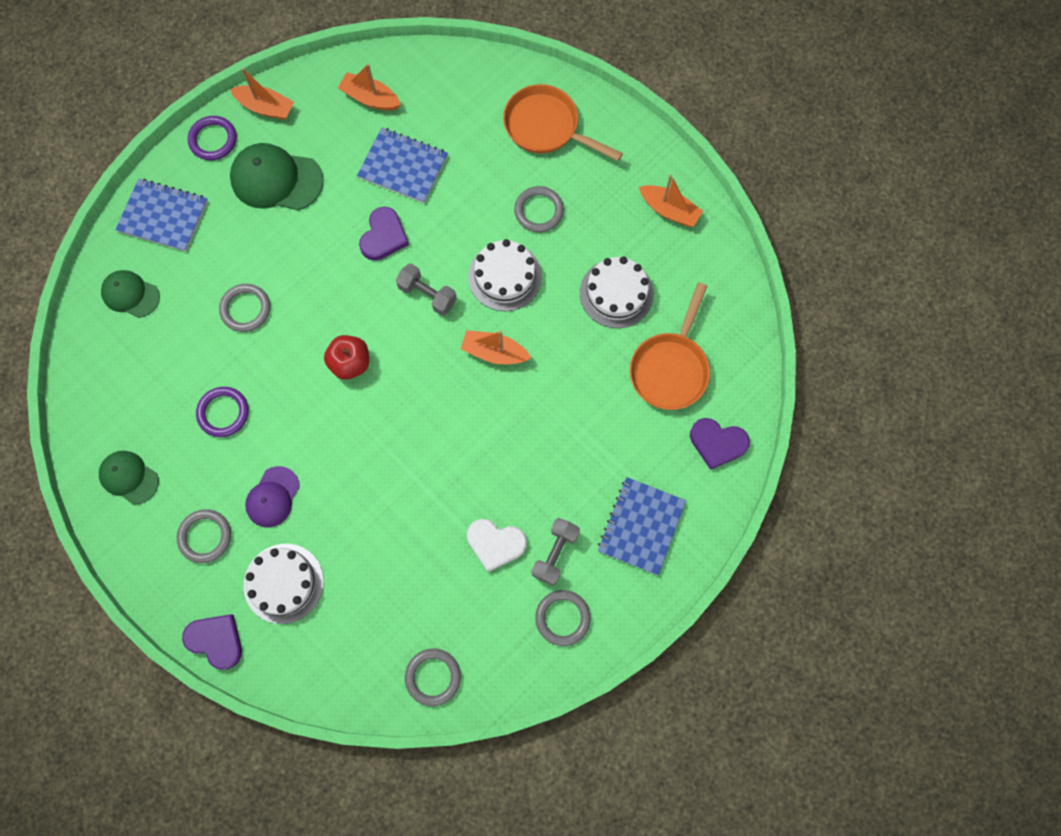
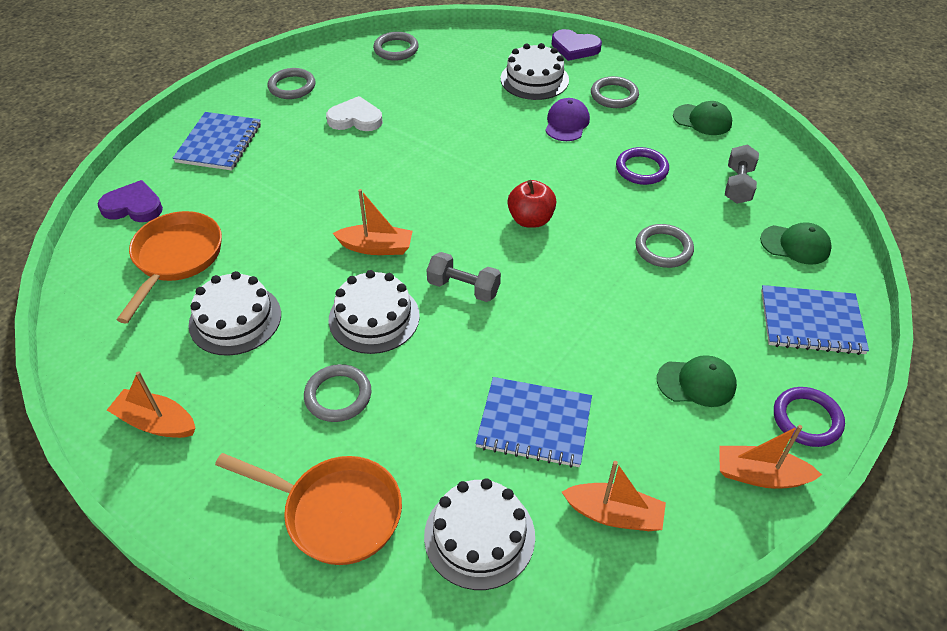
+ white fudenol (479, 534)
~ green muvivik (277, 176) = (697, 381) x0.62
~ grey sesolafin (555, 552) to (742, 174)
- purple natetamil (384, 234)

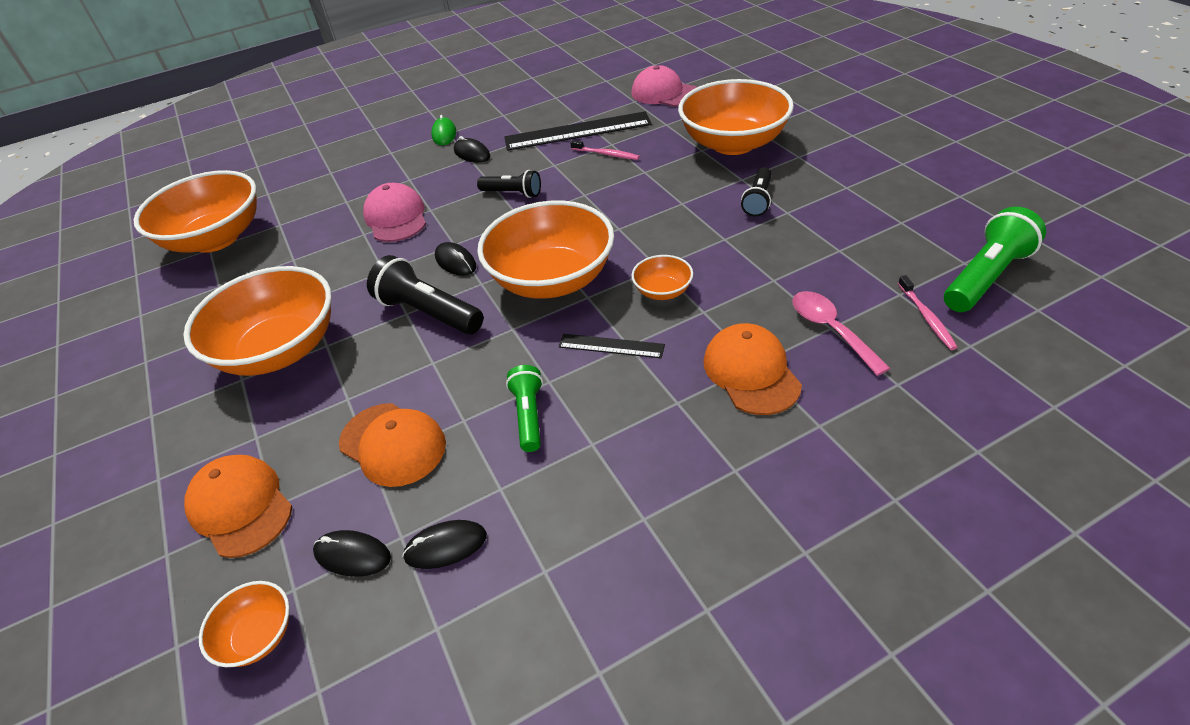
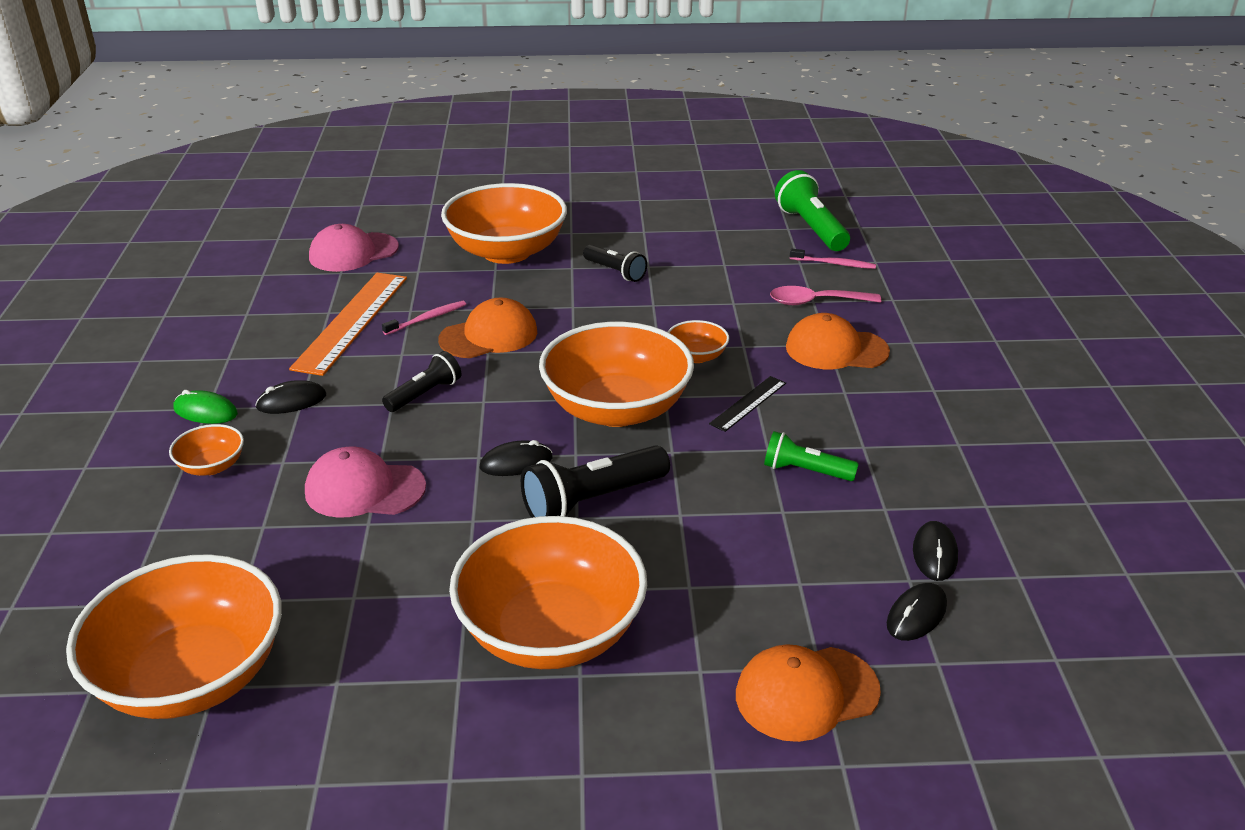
~ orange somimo (244, 624) to (206, 450)
~ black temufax (578, 131) to orange temufax (348, 324)
~ orange muvivik (392, 445) to (487, 328)

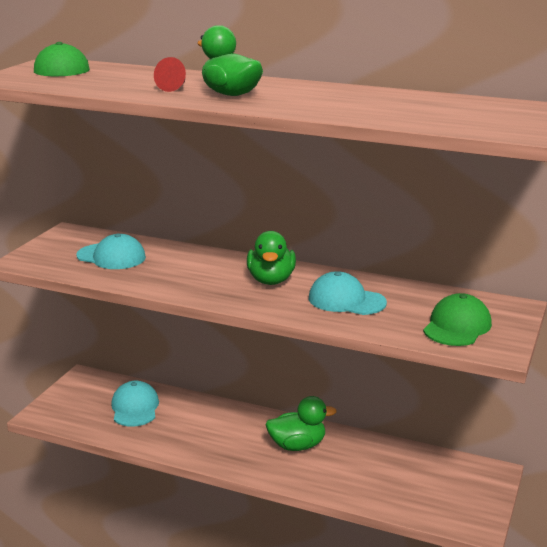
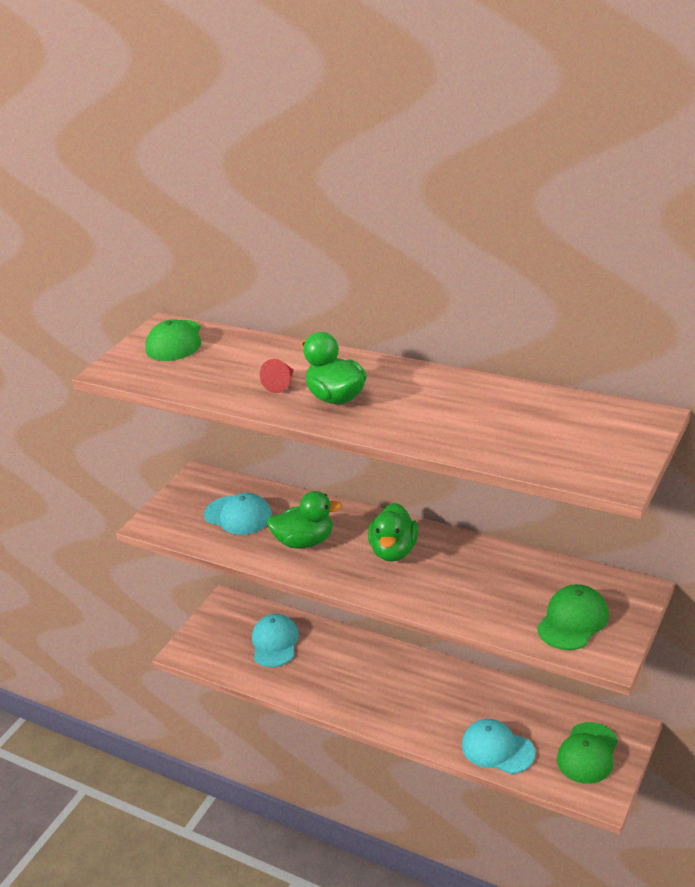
~ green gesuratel (301, 423) to (304, 520)
~ turquoise muvivik (348, 293) to (498, 746)
+ green muvivik (587, 753)

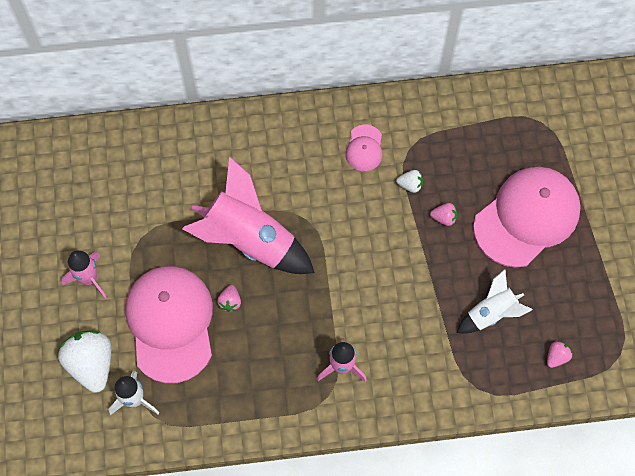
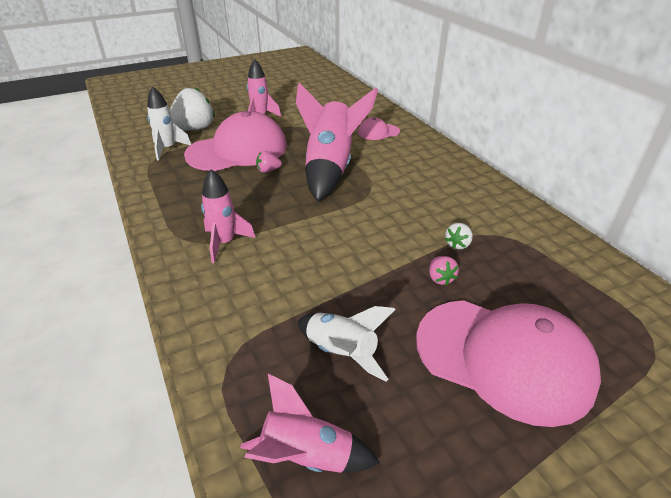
~ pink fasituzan (560, 354) to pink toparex (310, 423)
~ pink muvivik (363, 148) to (379, 129)
~ white fasituzan (409, 181) = (459, 236) 45 degrees clockwise

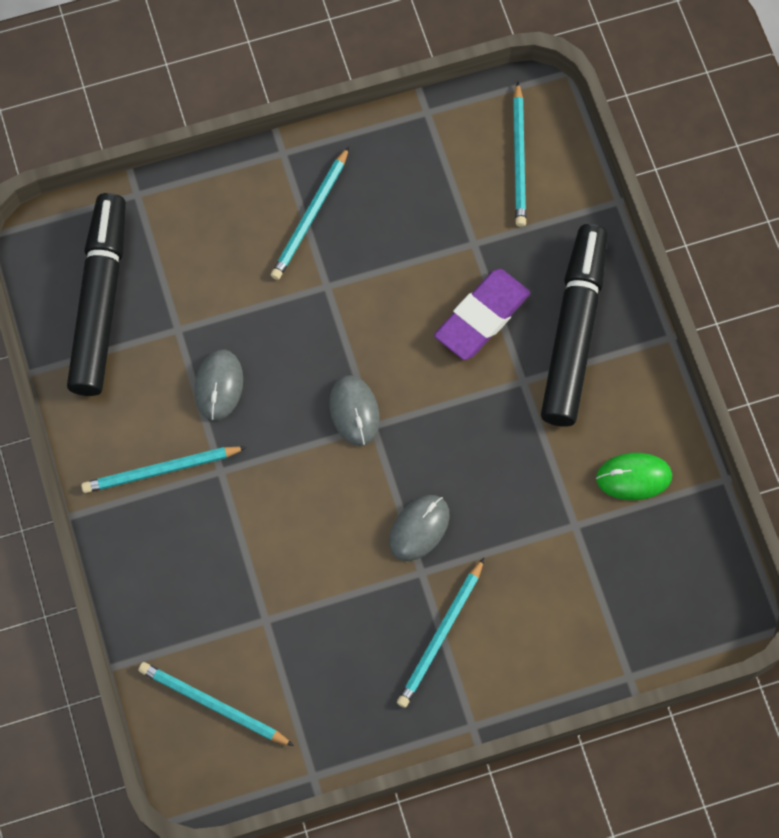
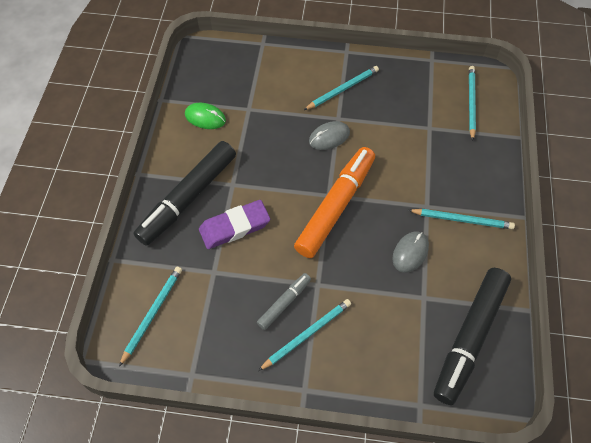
+ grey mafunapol (284, 301)
~ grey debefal (355, 410) to orange mafunapol (334, 202)
~ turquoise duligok (216, 704) = (472, 103) 135 degrees counterclockwise

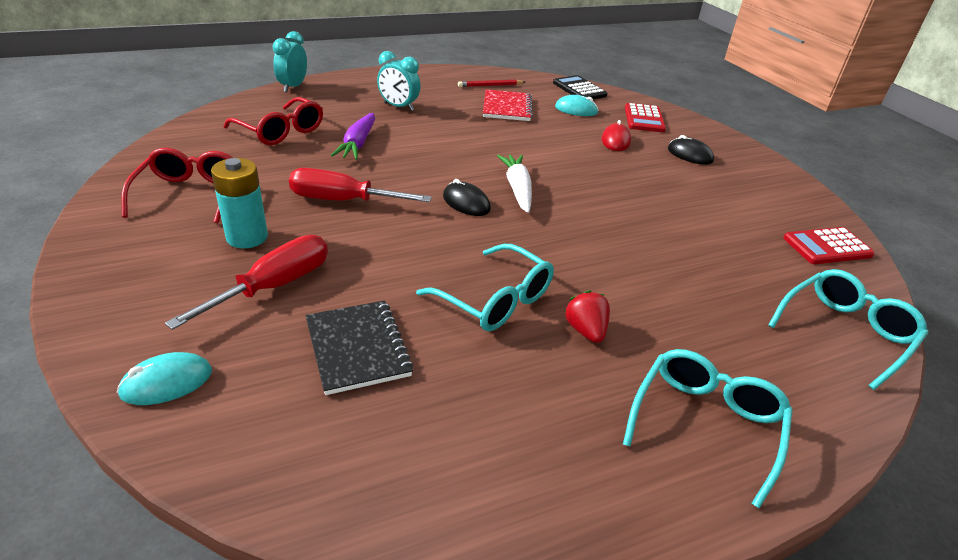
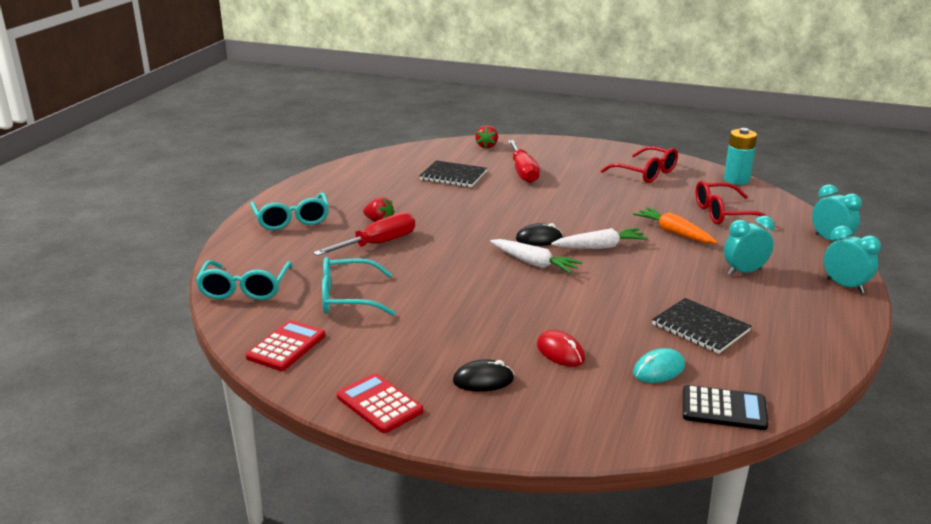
~ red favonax (360, 185) to (364, 234)
~ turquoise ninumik (485, 287) to (358, 286)
~ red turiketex (645, 117) to (380, 403)
~ turquoise debefal (164, 378) to red fasituzan (486, 136)
+ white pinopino (599, 238)
~ purple pinopino (353, 136) to orange pinopino (675, 225)
~ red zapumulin (508, 105) to black zapumulin (701, 326)
~ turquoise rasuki (239, 203) to (740, 156)
+ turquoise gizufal (852, 259)
- red duligok (491, 83)

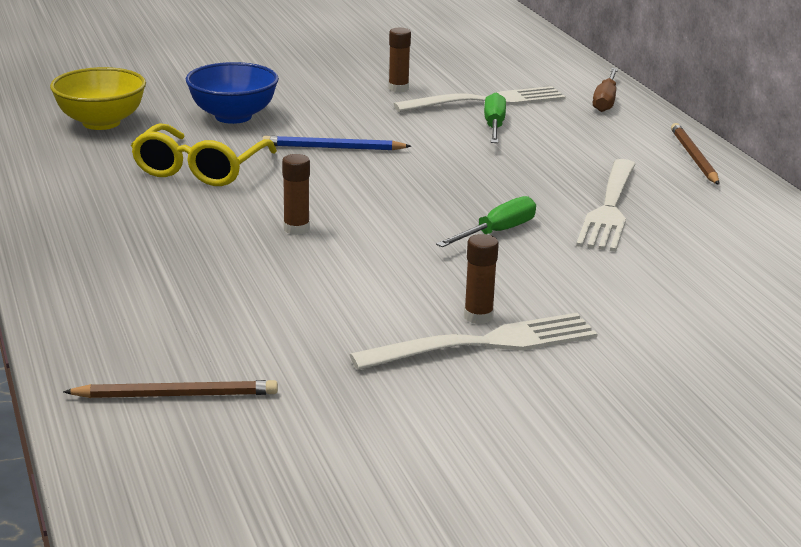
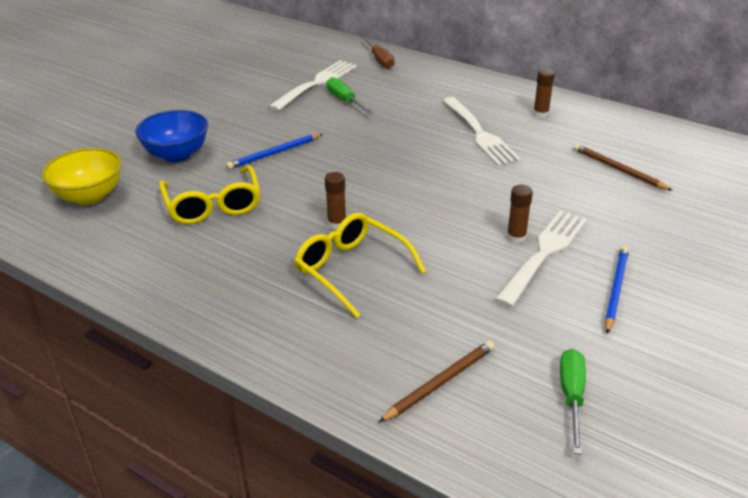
+ yellow ninumik (360, 265)
~ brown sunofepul (399, 60) to (544, 93)
~ green favonax (486, 221) to (573, 402)
~ brown duligok (695, 154) to (623, 167)
+ blue duligok (617, 290)

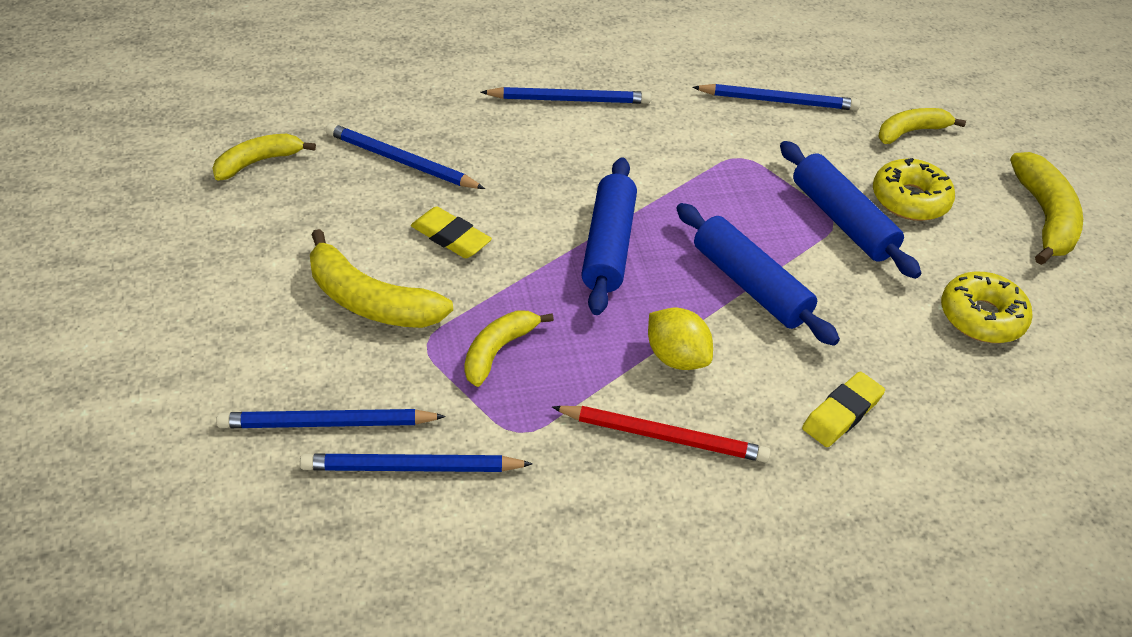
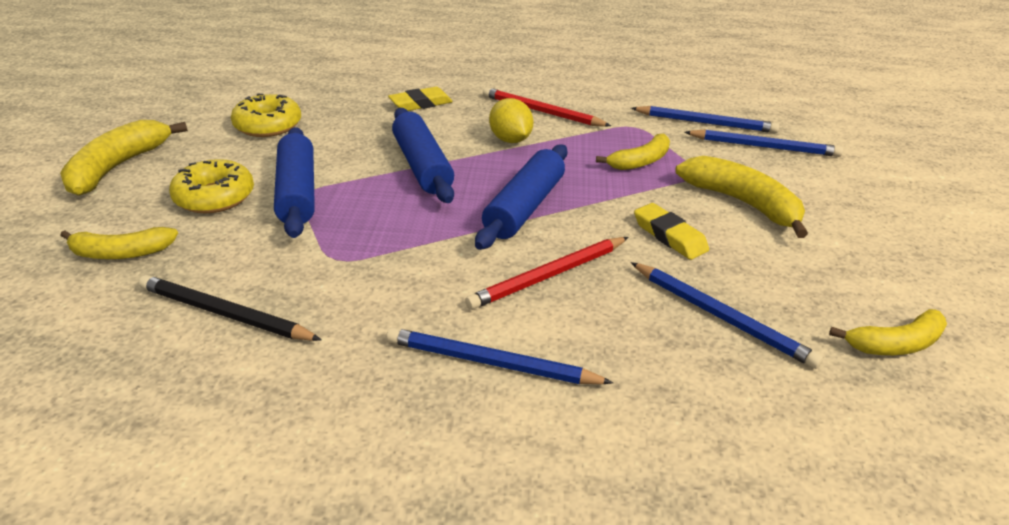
~ blue duligok (776, 97) to black duligok (230, 308)
+ red duligok (547, 273)

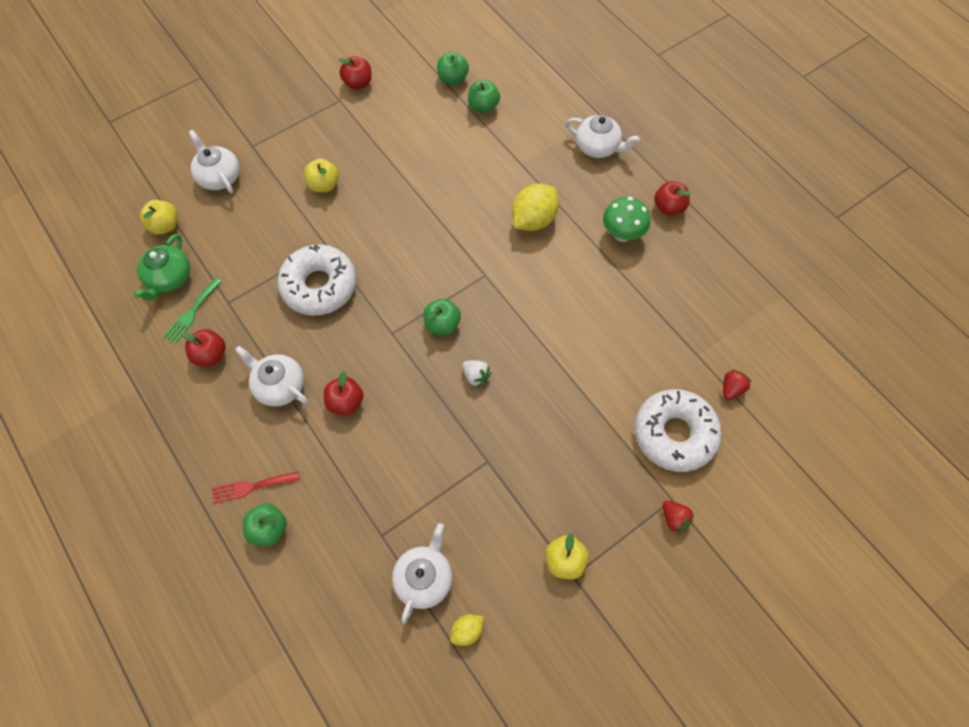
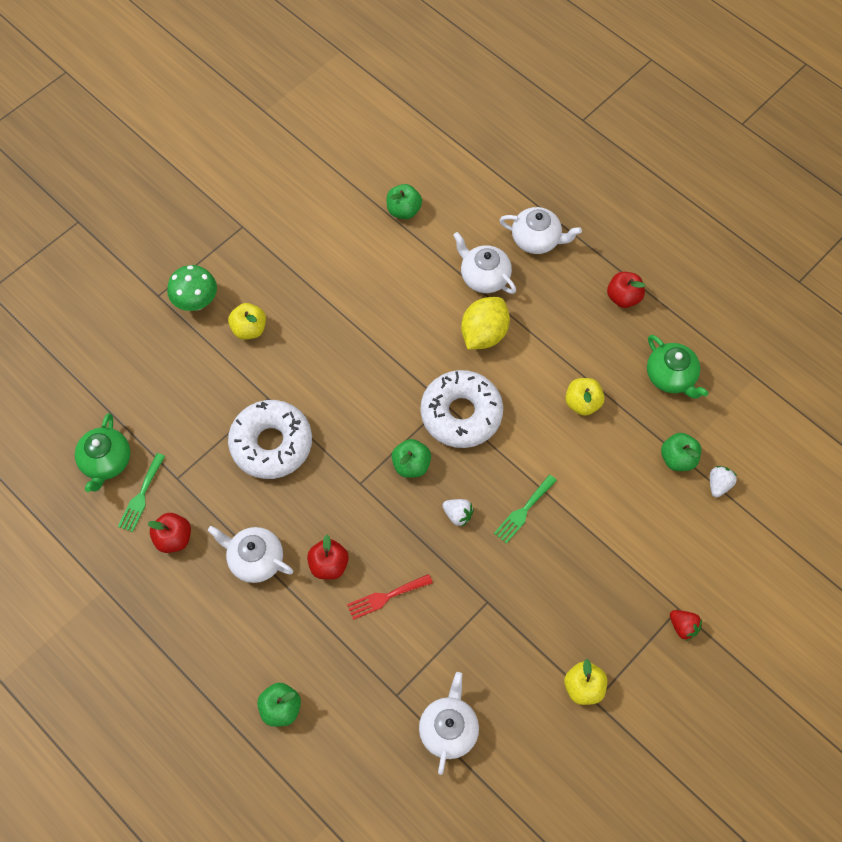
~ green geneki (626, 219) to (192, 288)
~ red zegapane (256, 487) to (390, 597)
~ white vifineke (678, 430) to (462, 409)
~ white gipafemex (214, 161) to (484, 263)
+ green zegapane (525, 509)
~ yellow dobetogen (158, 217) to (585, 397)
+ green gipafemex (677, 367)
~ green dobetogen (453, 68) to (681, 452)
~ red fasituzan (737, 385) to white fasituzan (723, 481)
- red dobetogen (355, 73)
- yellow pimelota (467, 630)

